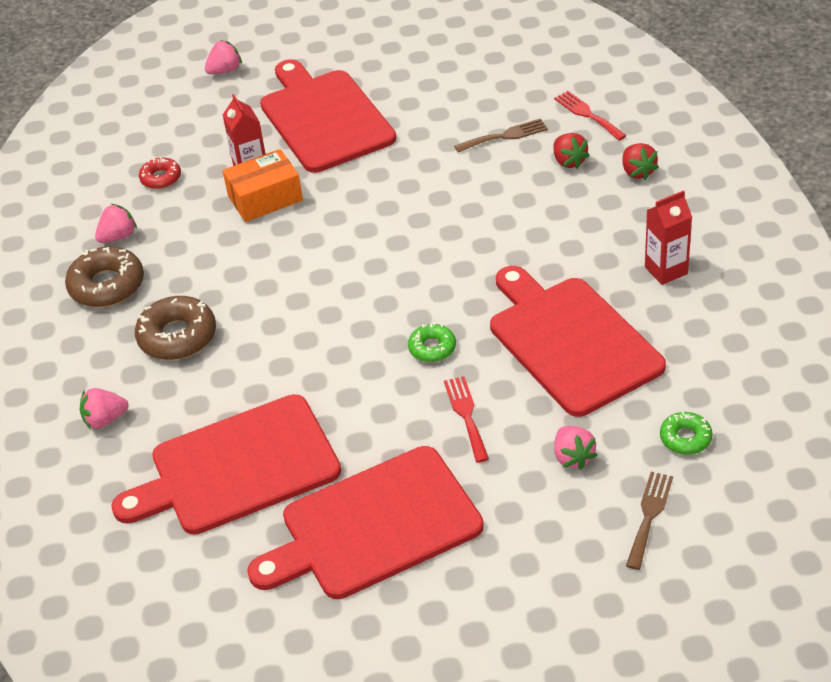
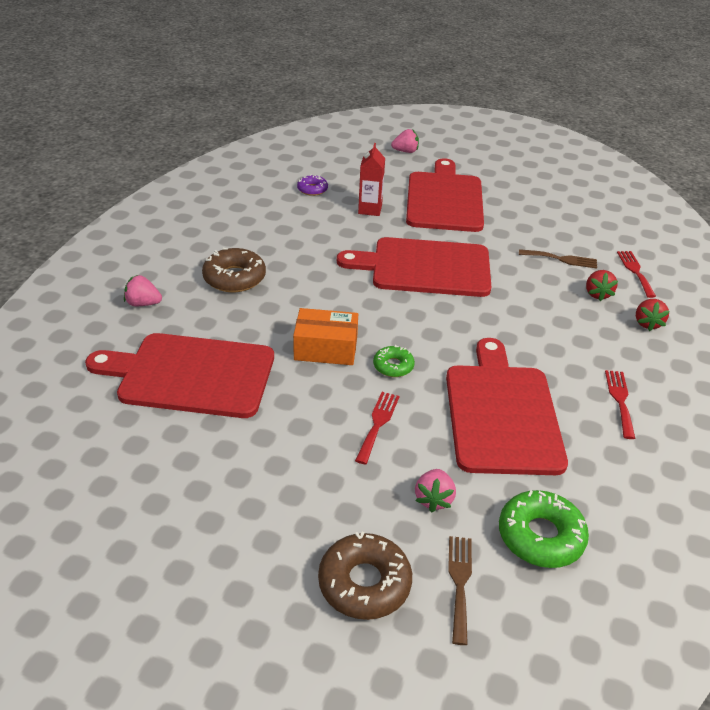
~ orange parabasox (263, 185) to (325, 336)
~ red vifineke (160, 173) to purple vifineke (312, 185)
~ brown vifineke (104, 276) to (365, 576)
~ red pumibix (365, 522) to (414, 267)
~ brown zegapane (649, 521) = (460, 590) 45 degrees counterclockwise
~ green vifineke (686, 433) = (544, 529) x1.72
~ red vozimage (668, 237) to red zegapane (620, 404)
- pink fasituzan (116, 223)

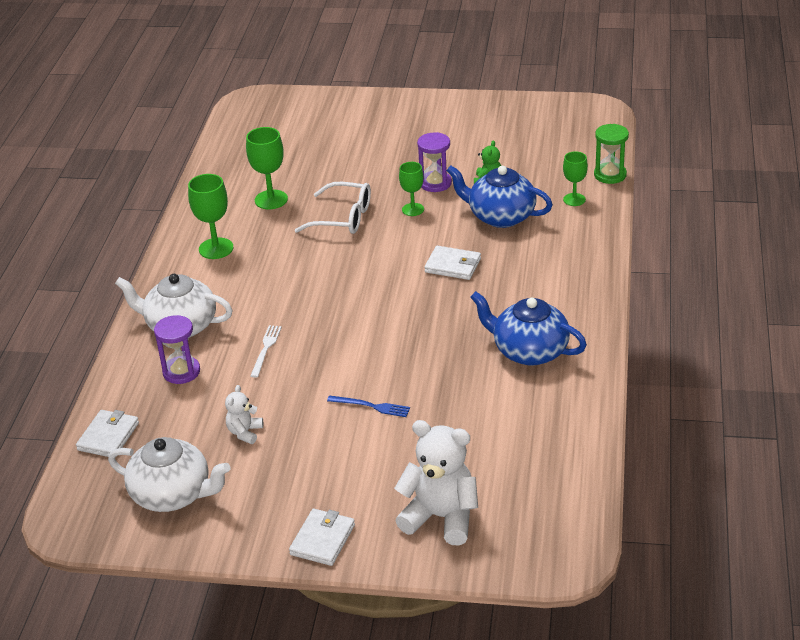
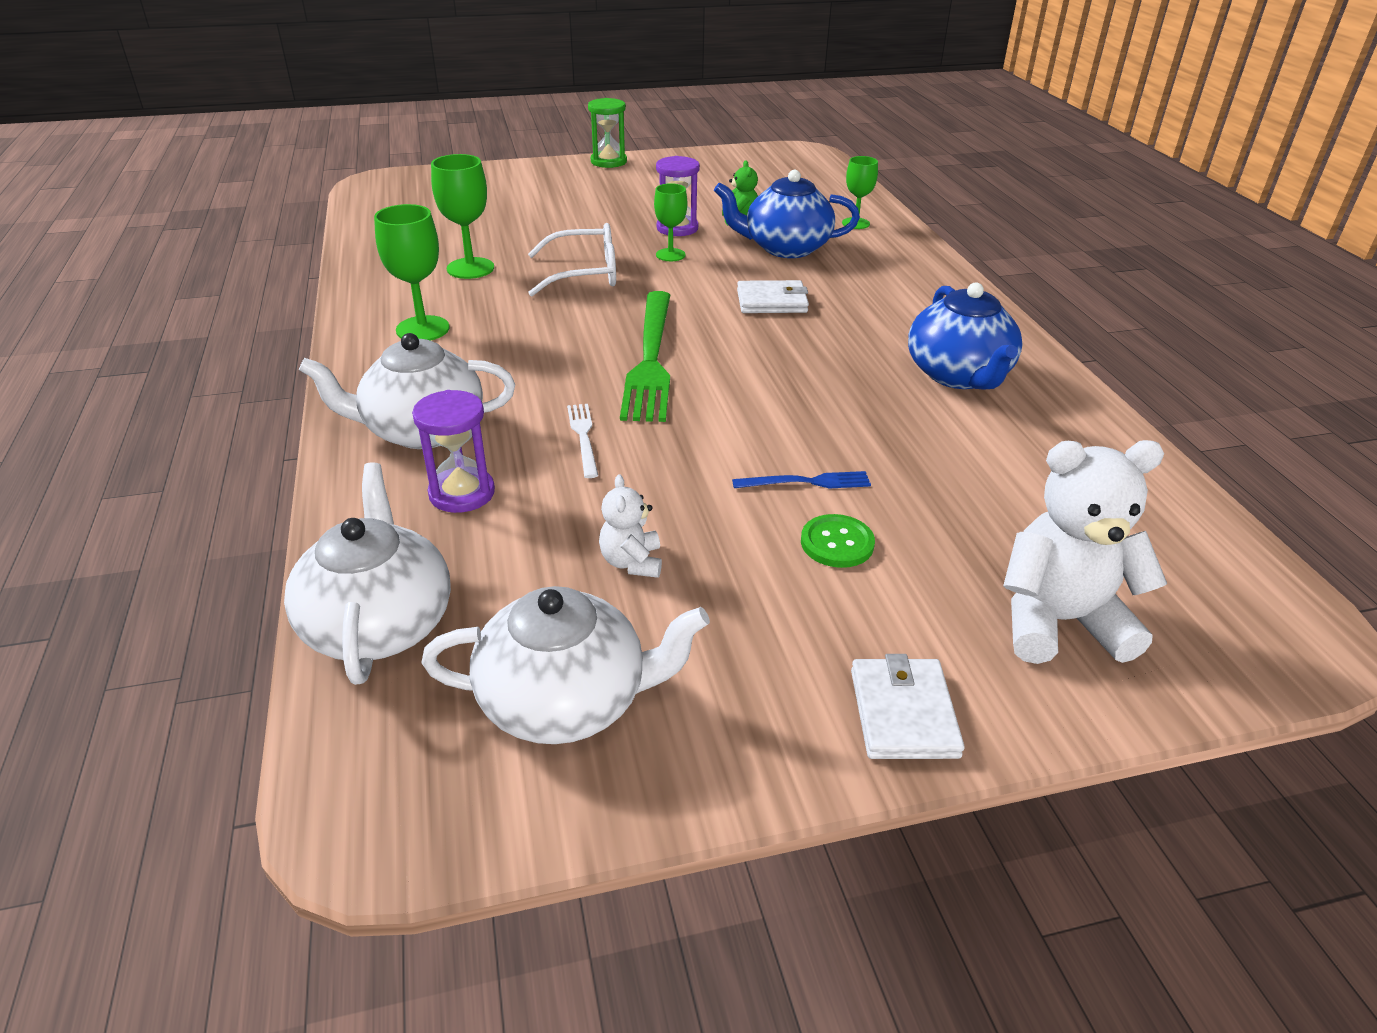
~ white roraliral (107, 433) to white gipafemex (367, 573)
~ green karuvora (611, 154) to (607, 133)
+ green zegapane (645, 356)
+ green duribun (838, 541)
~ blue gipafemex (528, 328) = (965, 336) 105 degrees counterclockwise

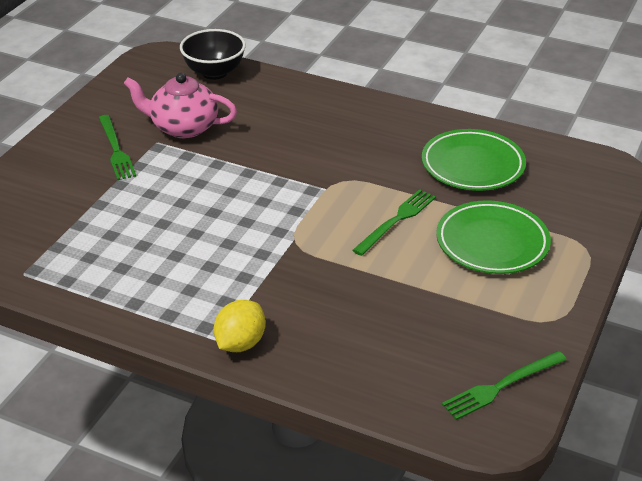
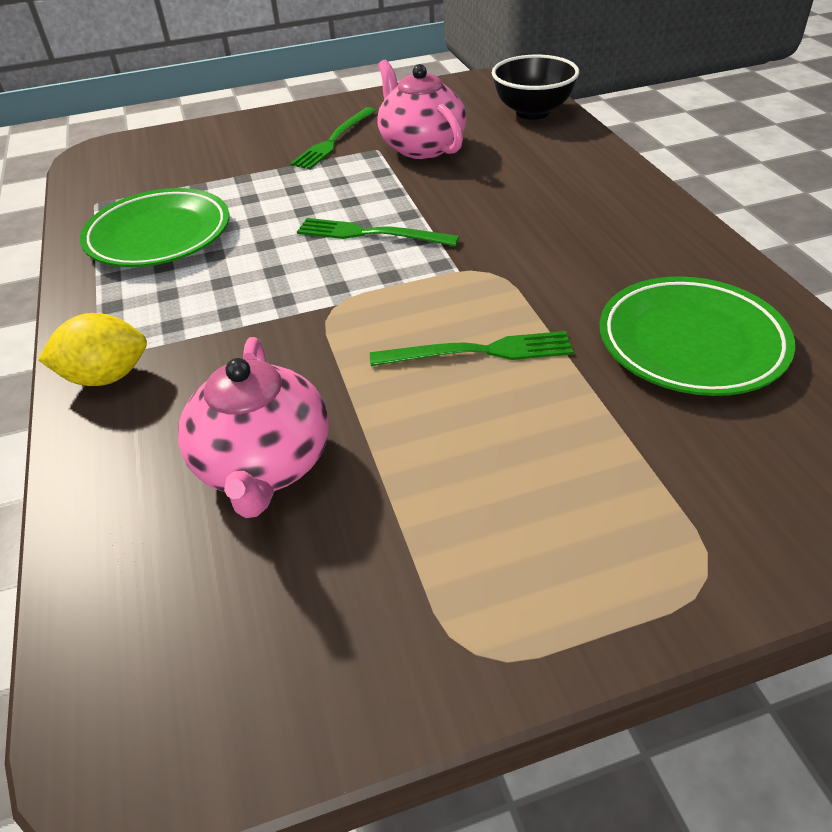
~ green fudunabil (493, 237) to (154, 227)
+ pink gipafemex (253, 427)
~ green zegapane (504, 385) to (378, 232)

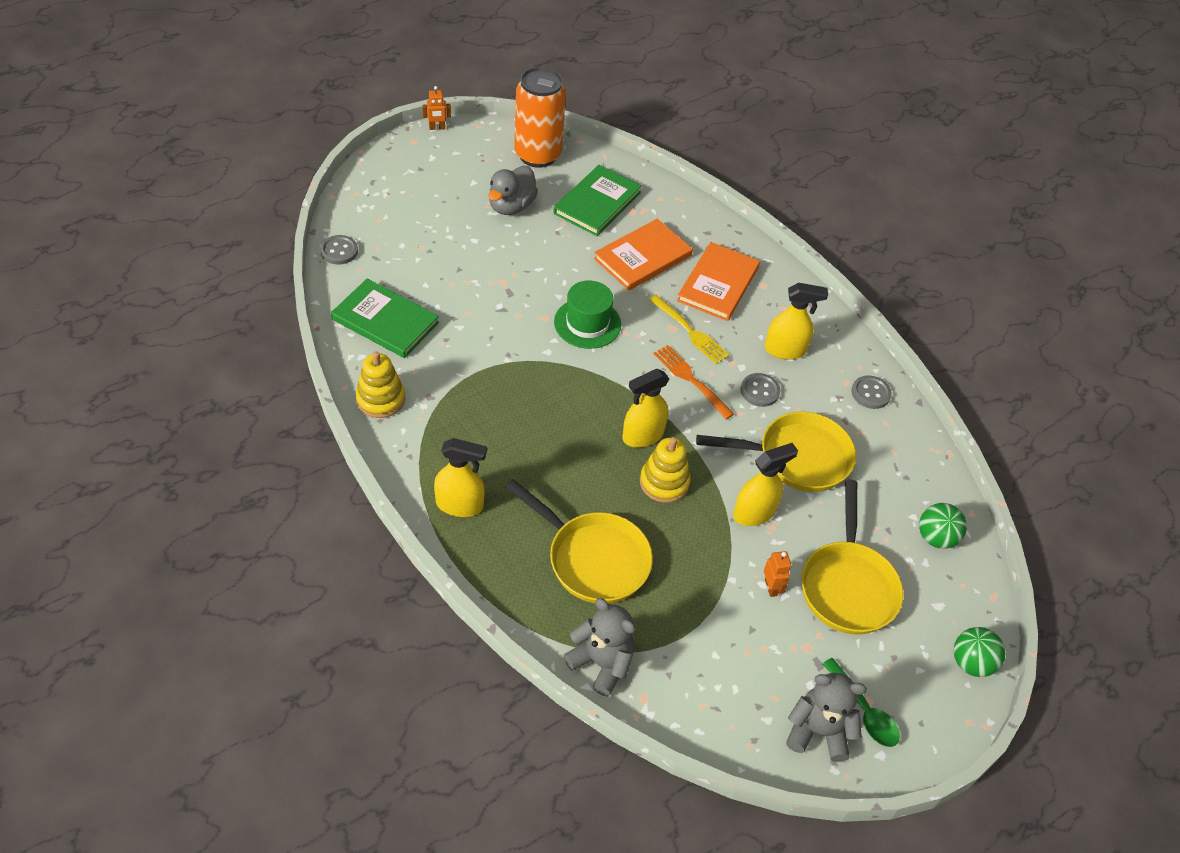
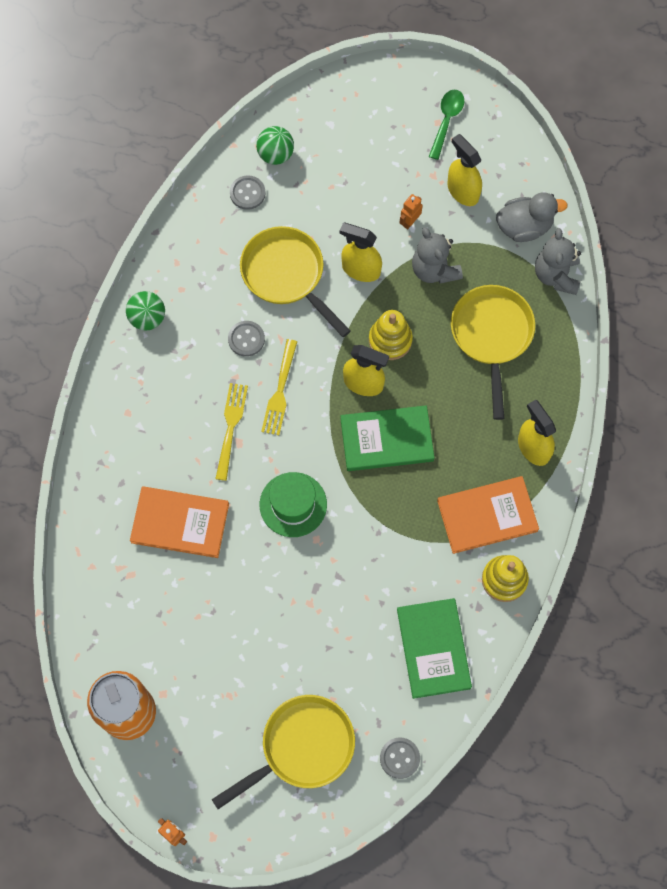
~ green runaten (980, 652) to (145, 311)
~ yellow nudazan (852, 557) to (283, 752)
~ grey duribun (872, 392) to (248, 192)
~ orange zegapane (693, 382) to yellow zegapane (279, 387)
~ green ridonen (597, 200) to (387, 438)
~ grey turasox (826, 717) to (437, 255)
~ orange ridonen (718, 281) to (488, 515)
~ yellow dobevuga (796, 321) to (464, 170)
~ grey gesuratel (513, 190) to (532, 217)

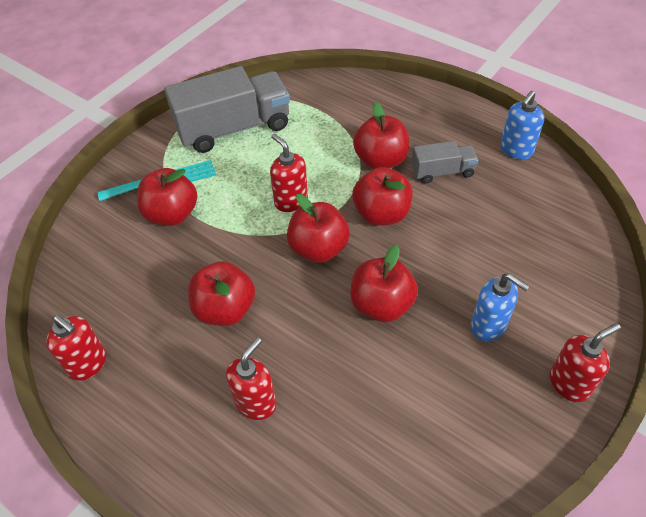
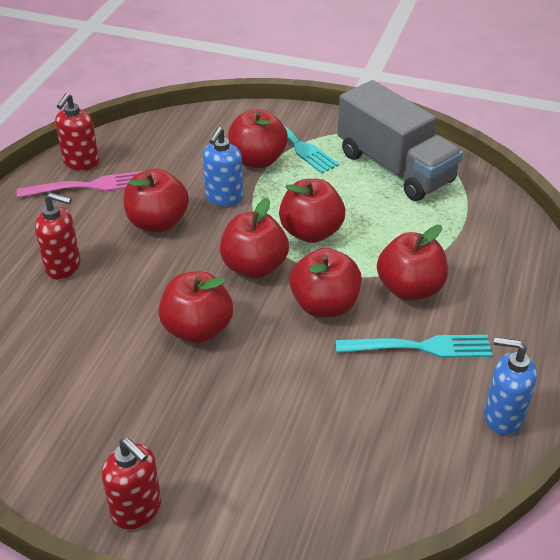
+ pink zegapane (80, 184)
~ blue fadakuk (500, 307) to (223, 167)
~ red fadakuk (289, 172) to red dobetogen (312, 211)
~ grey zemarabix (444, 162) to turquoise zegapane (414, 346)

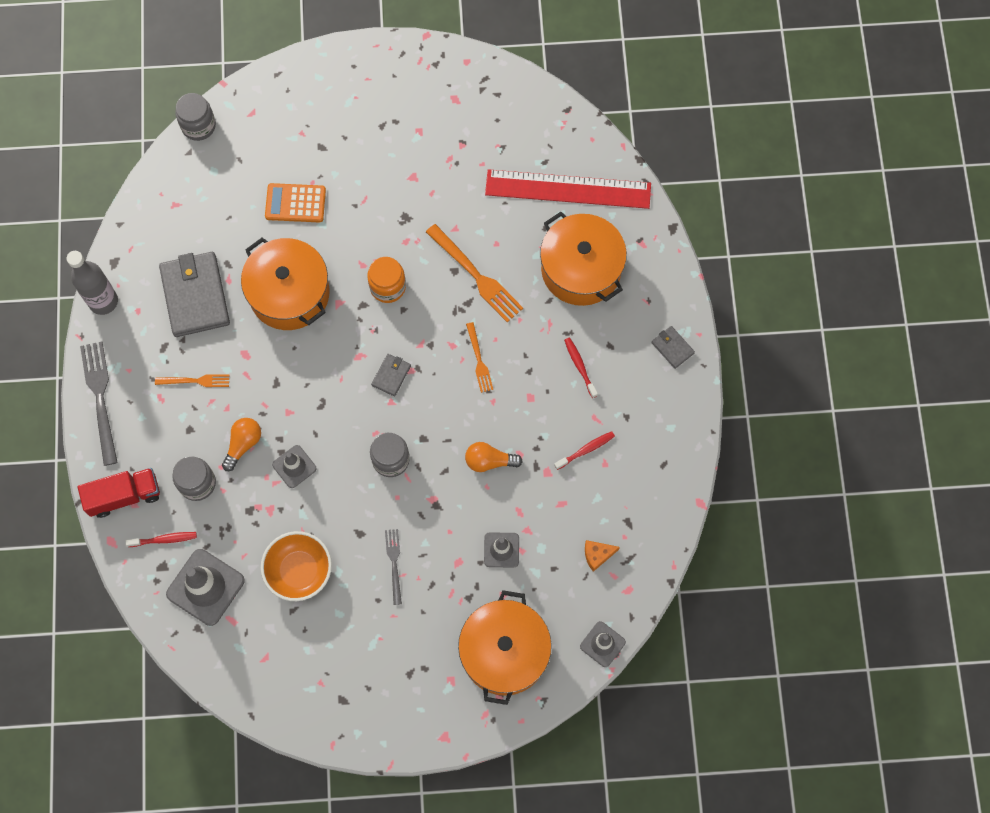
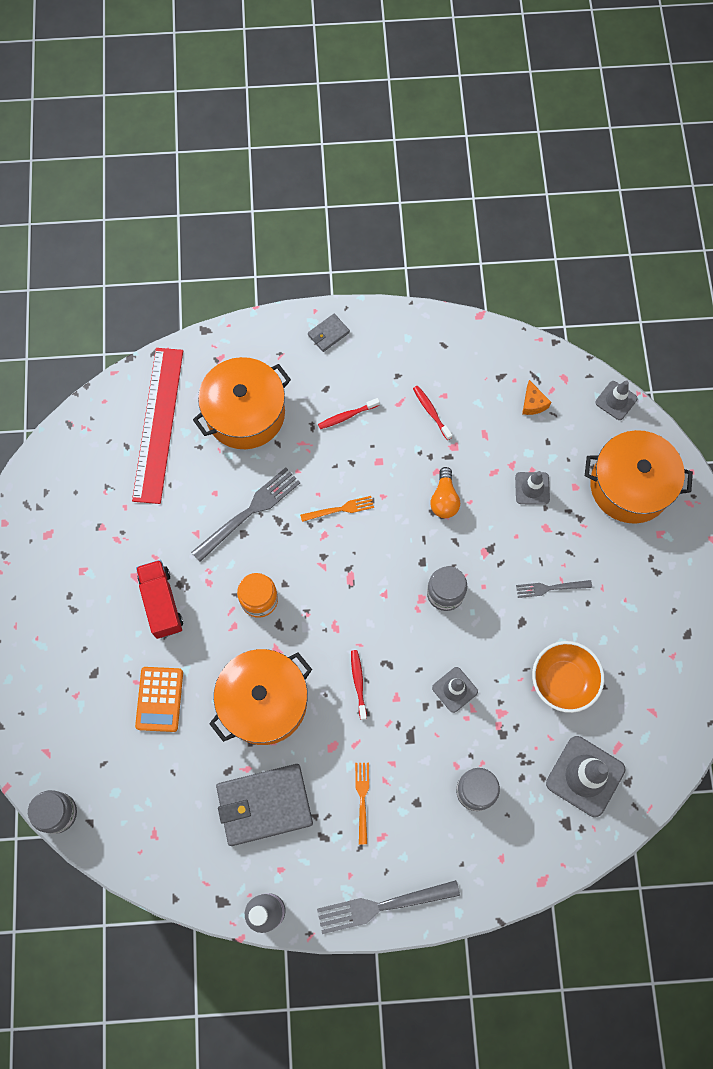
~ red zemarabix (119, 493) to (159, 599)
~ orange zegapane (474, 273) to grey zegapane (245, 514)
~ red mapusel (161, 539) to (359, 685)
- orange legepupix (241, 444)
- grey roraliral (391, 375)

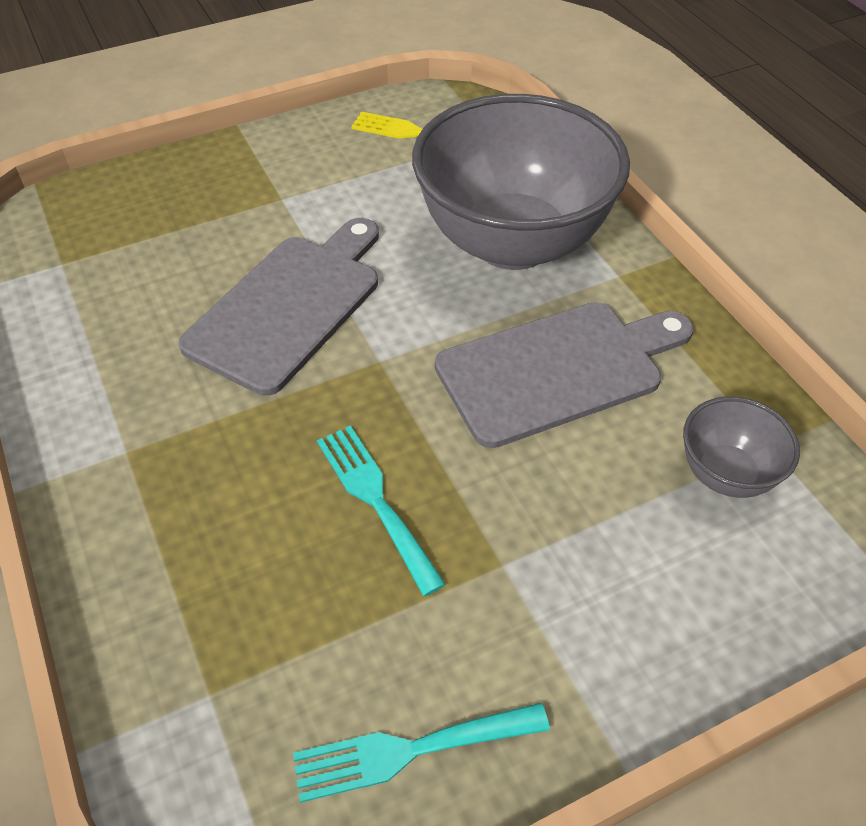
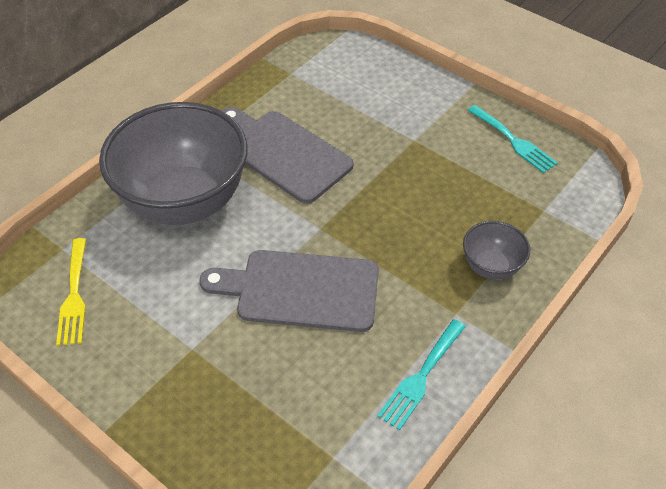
~ turquoise zegapane (381, 510) to (421, 374)
~ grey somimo (741, 447) to (496, 250)

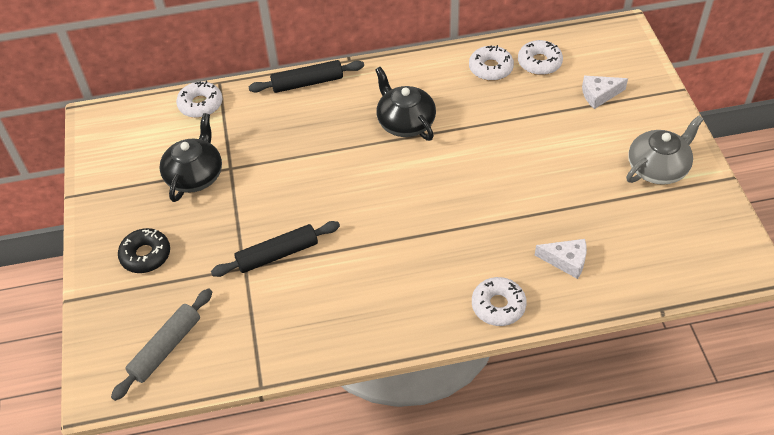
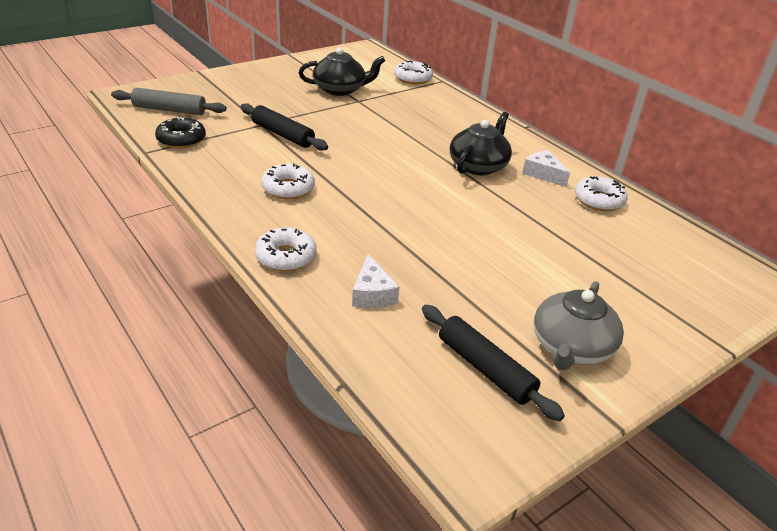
~ black vifineke (144, 250) to (180, 132)
~ white vifineke (540, 57) to (288, 181)
~ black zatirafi (306, 76) to (493, 363)
~ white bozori (605, 92) to (546, 168)
~ grey gipafemex (665, 150) = (579, 325) 90 degrees clockwise

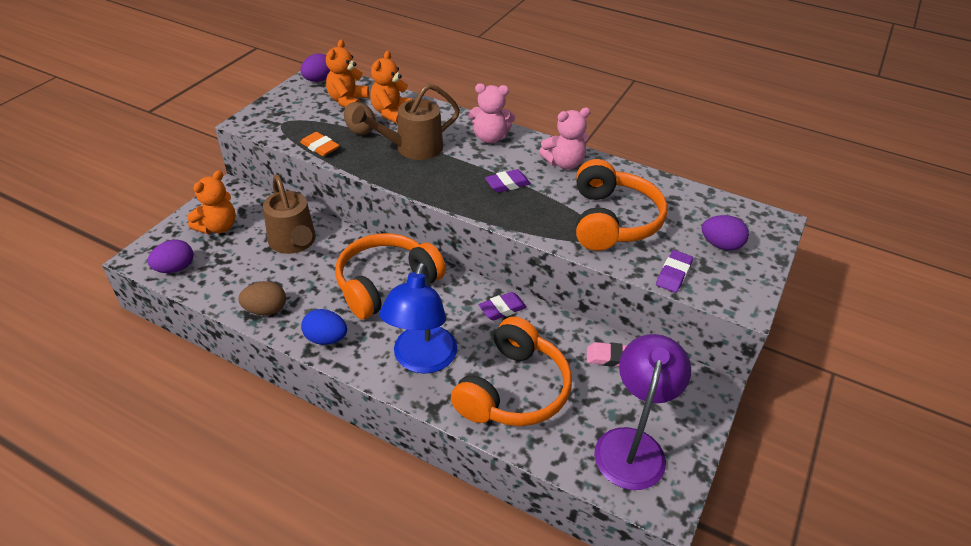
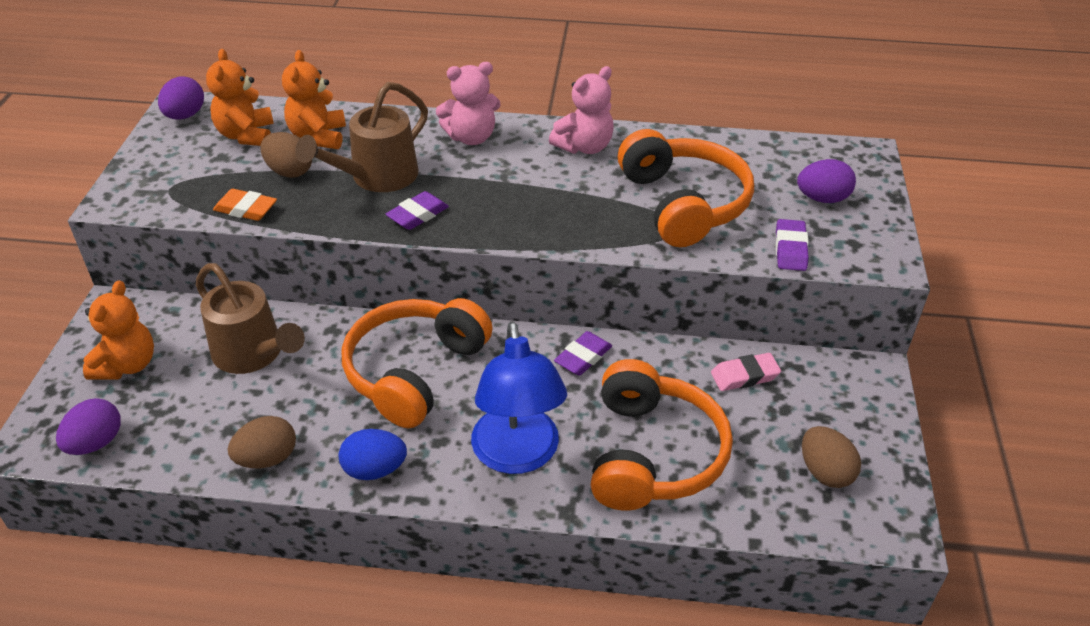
~ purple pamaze (508, 181) to (417, 210)
~ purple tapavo (642, 412) to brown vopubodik (831, 457)

